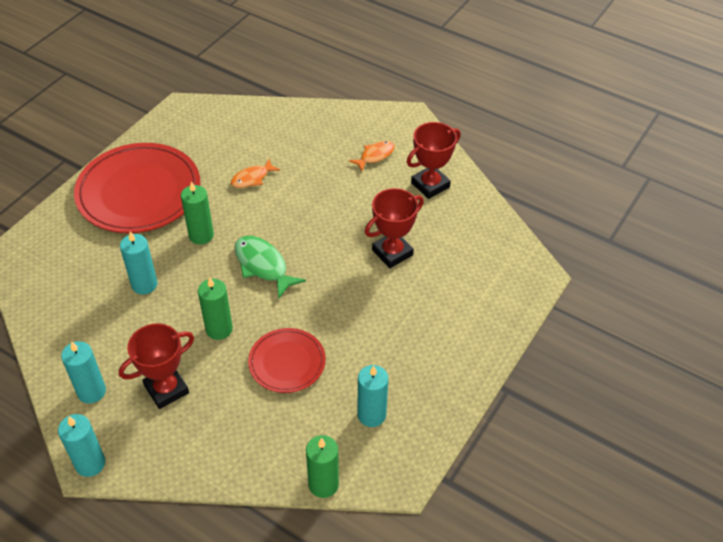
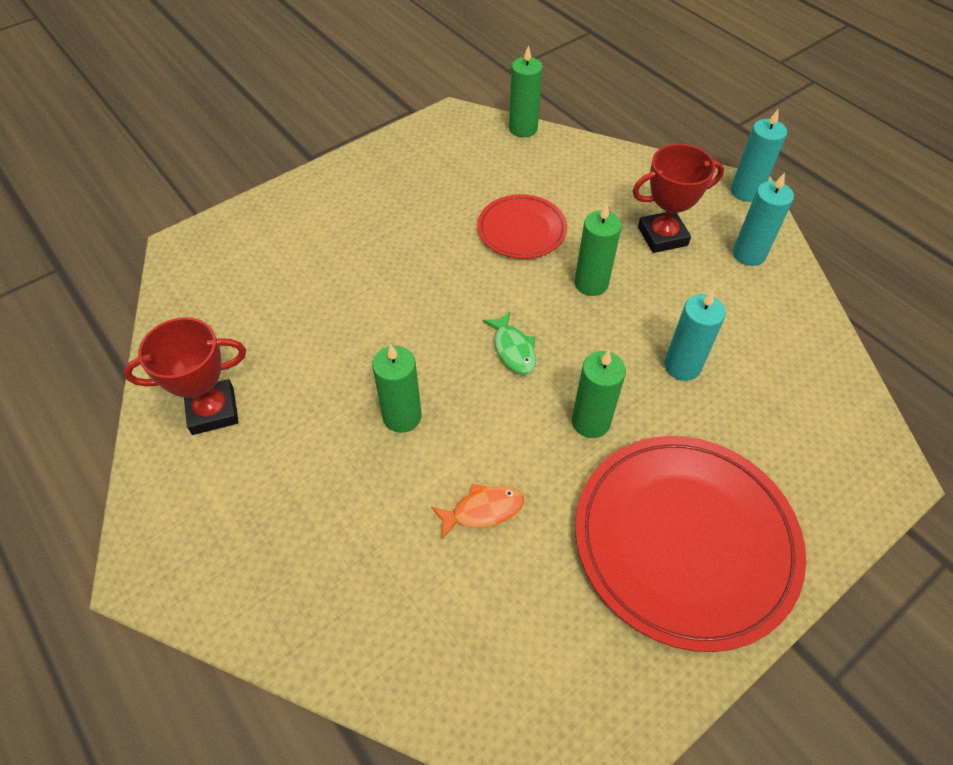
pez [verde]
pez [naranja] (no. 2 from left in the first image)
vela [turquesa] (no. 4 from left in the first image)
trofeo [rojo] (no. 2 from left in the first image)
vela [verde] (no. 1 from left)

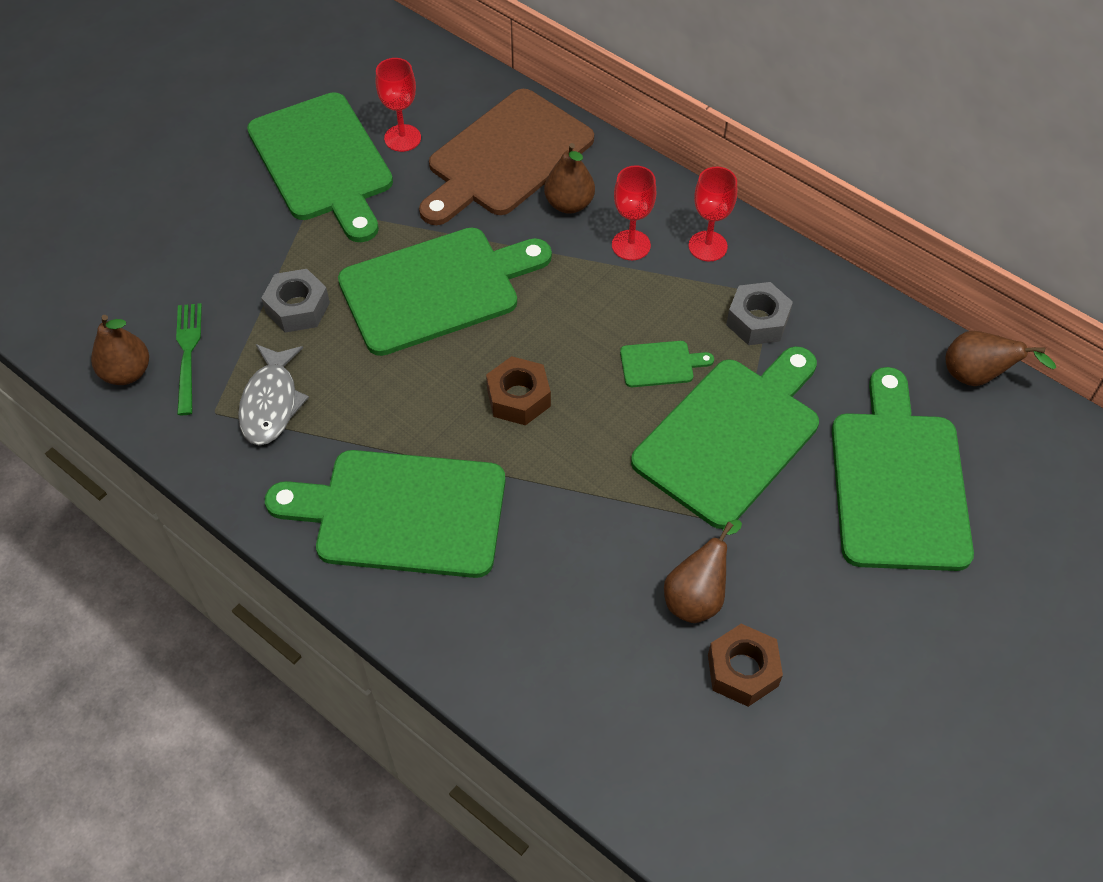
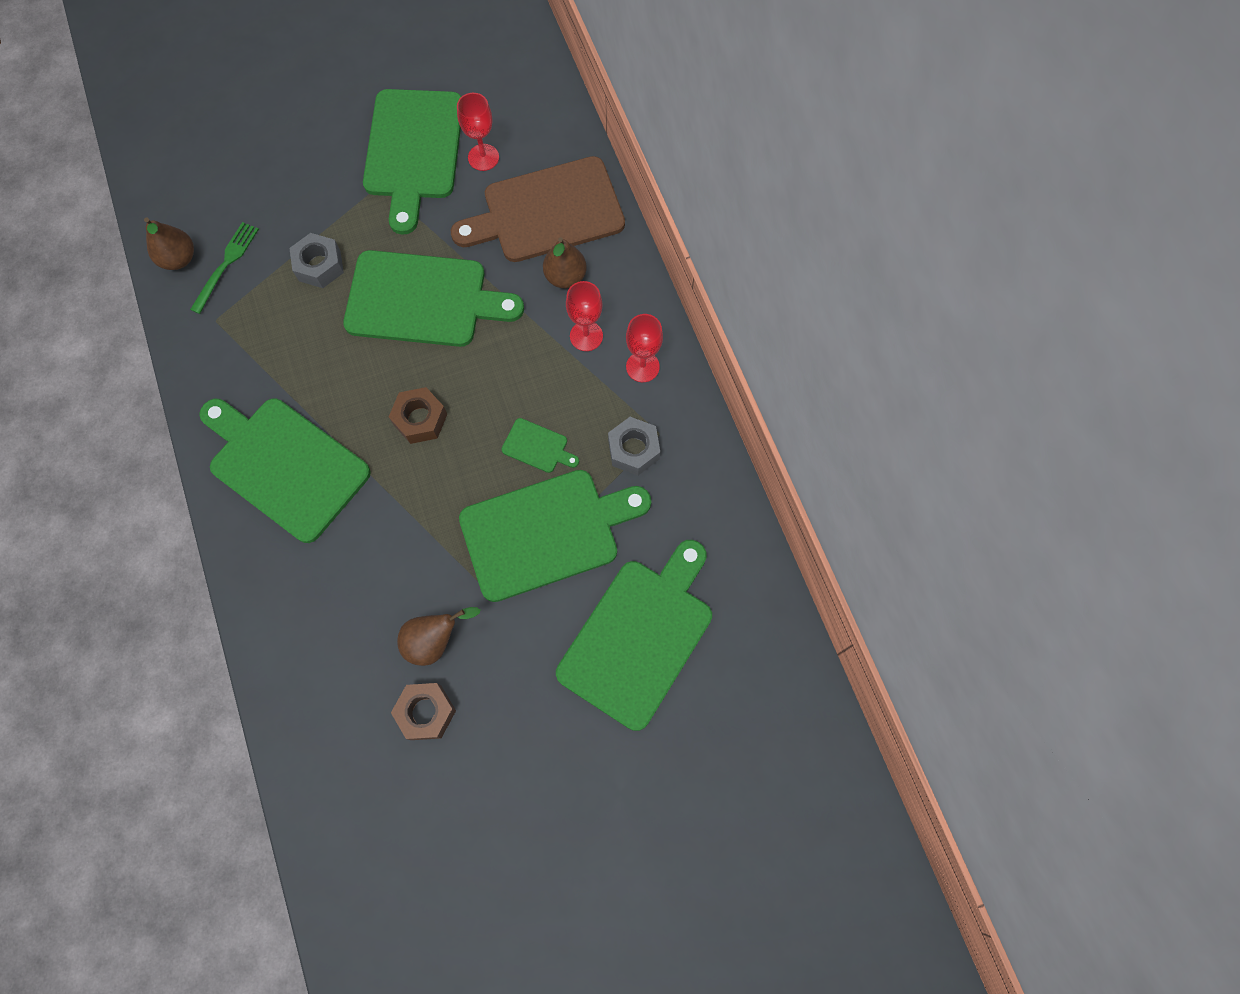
pez [gris]
pera [marrón] (no. 4 from left in the first image)

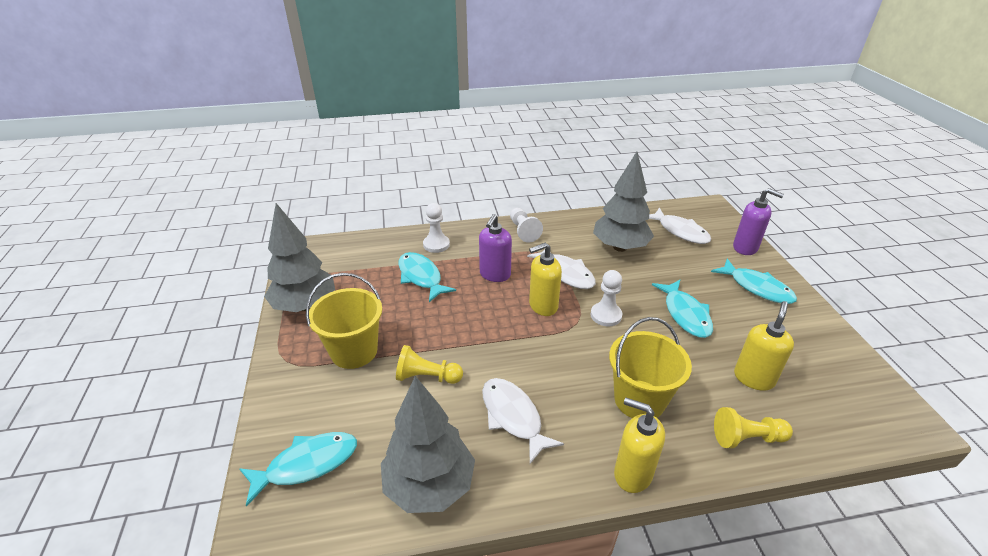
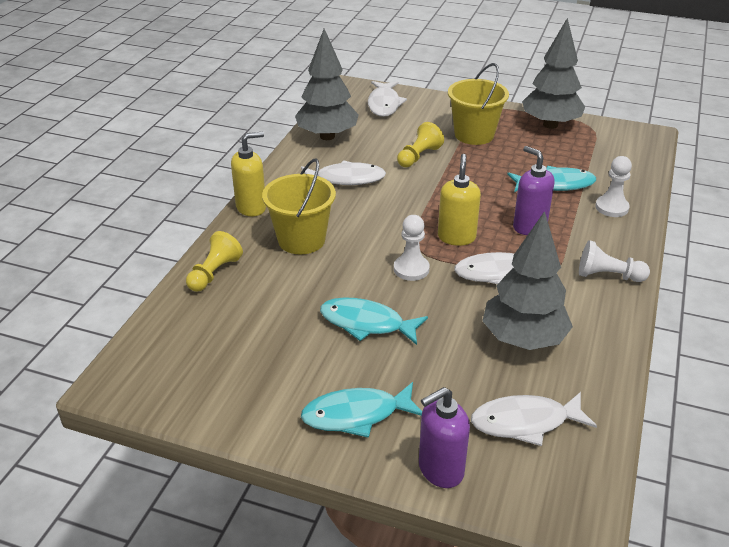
pez [blanco] (no. 2 from left)
dispensador de jabón [amarillo] (no. 3 from left in the first image)

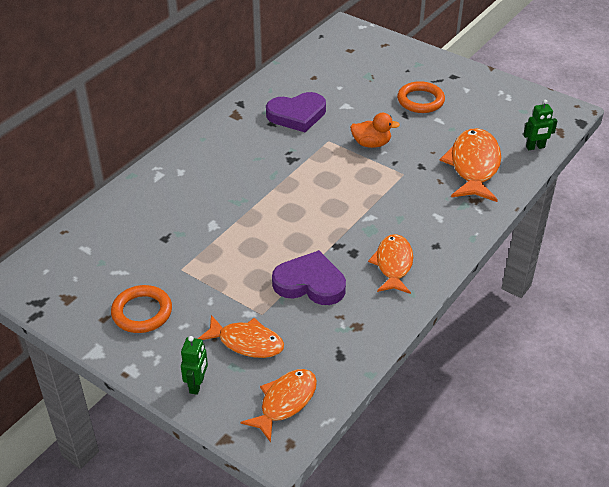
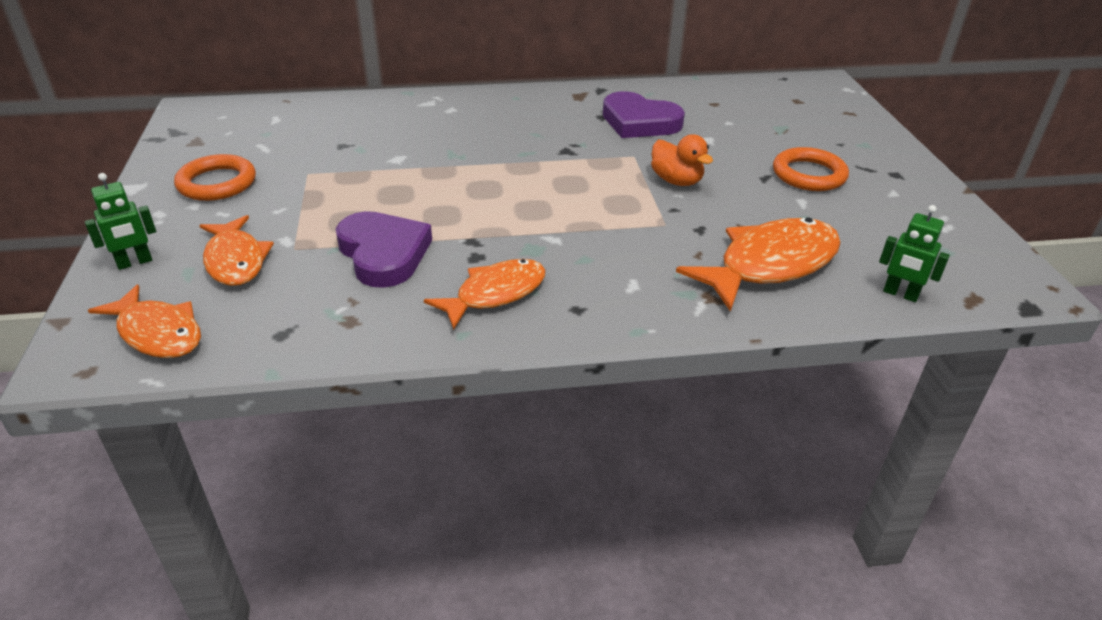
pez [naranja] (no. 1 from left)

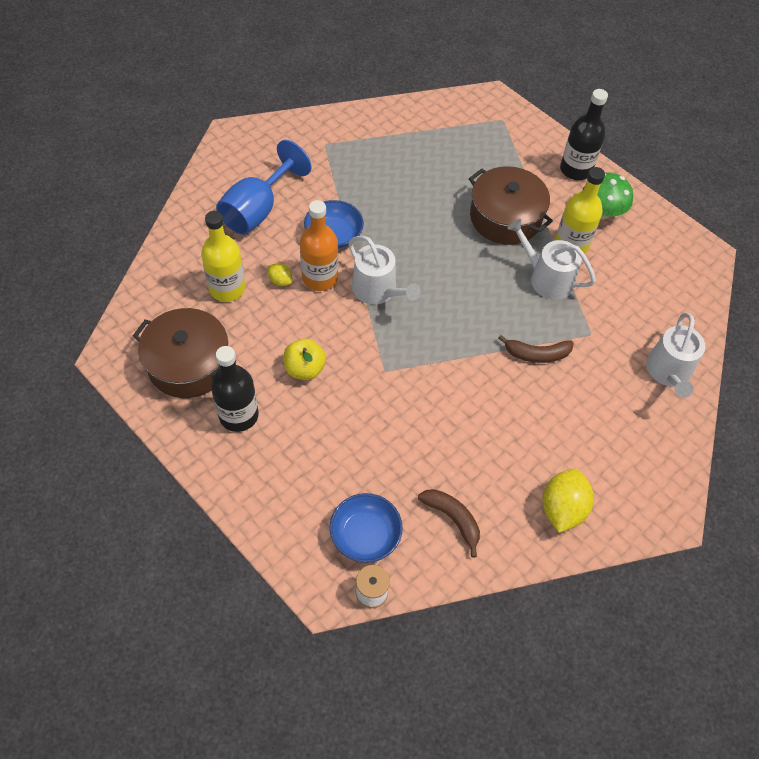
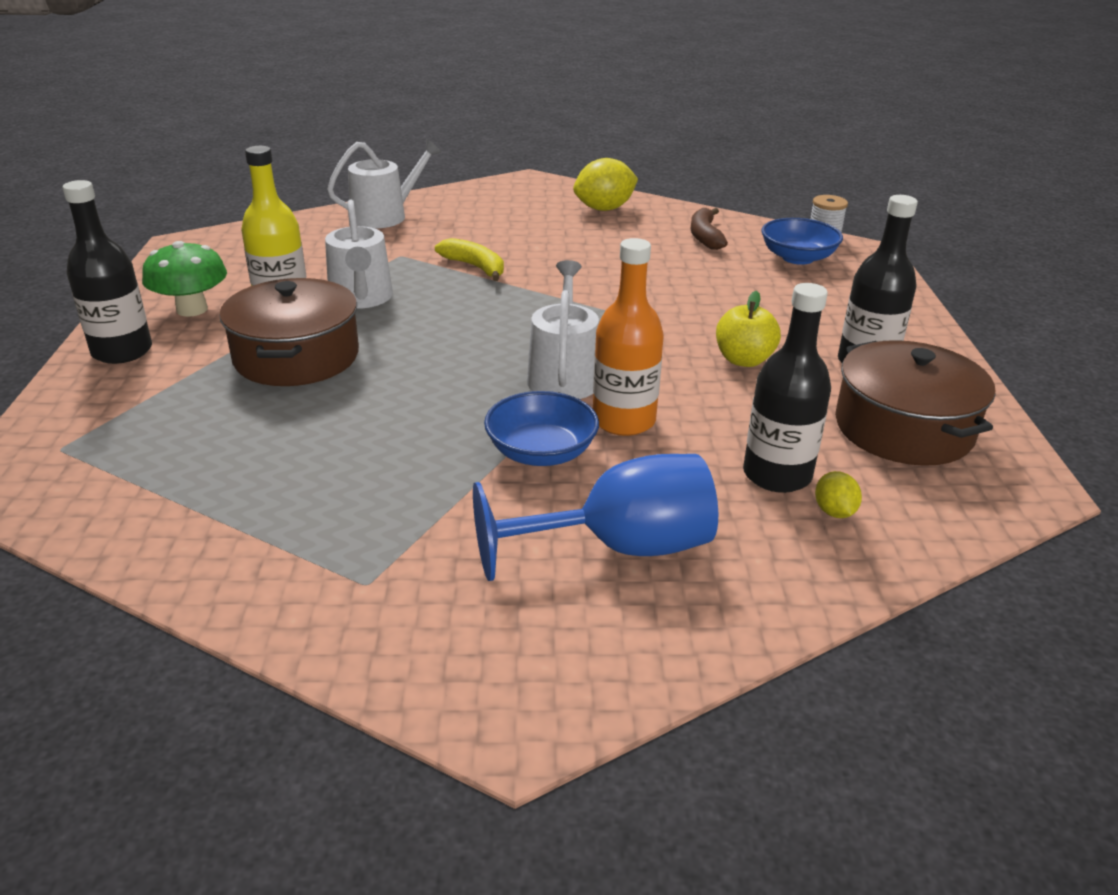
botella [negro] (no. 2 from left)
limón [amarillo] (no. 2 from left)
plátano [amarillo]

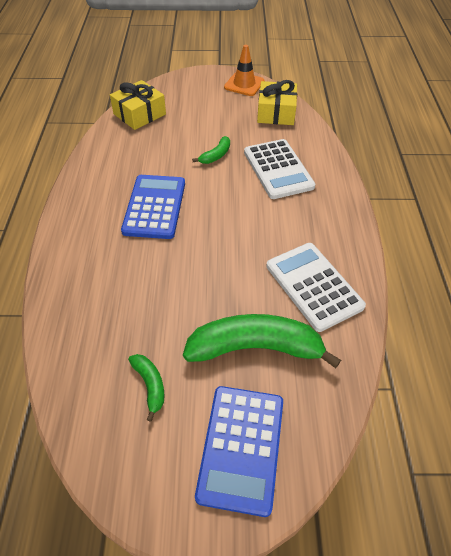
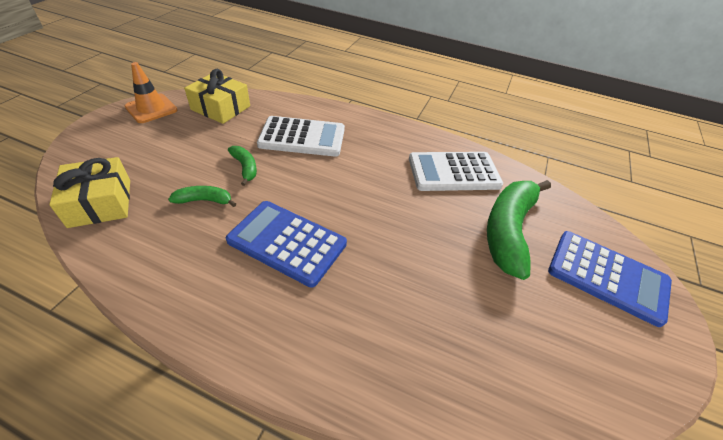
plátano [verde] (no. 1 from left)

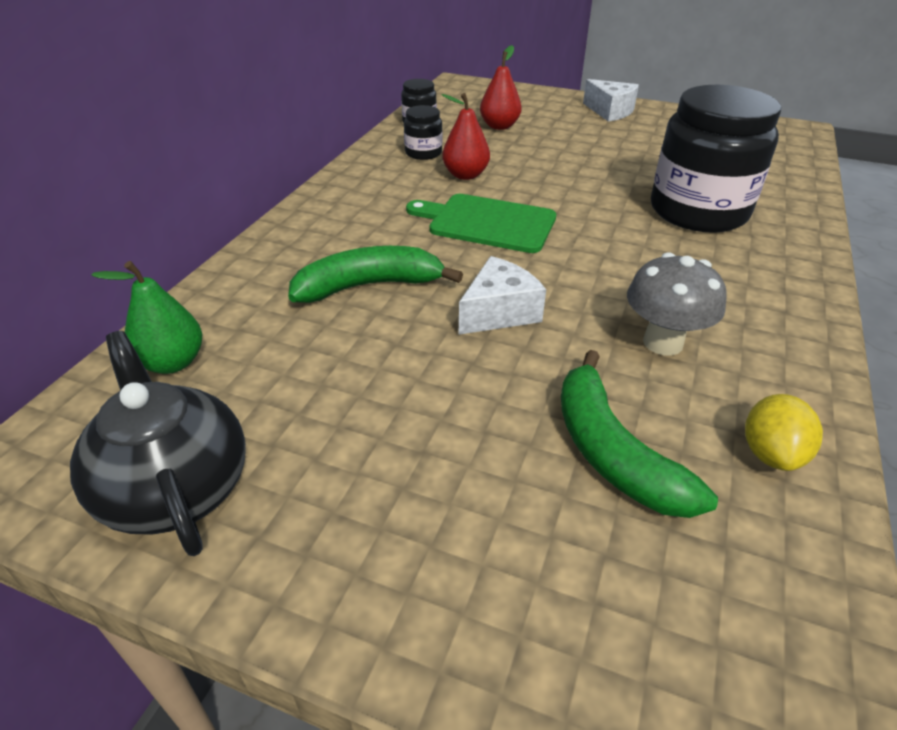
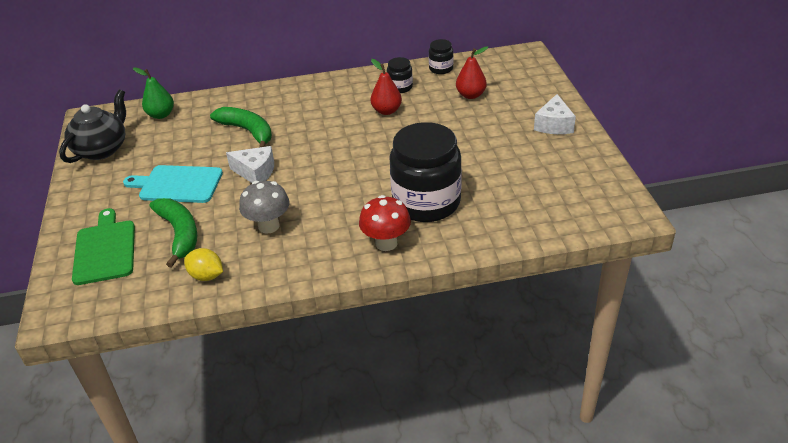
tabla de cortar [verde]
plátano [verde] (no. 1 from left)
limón [amarillo]
tabla de cortar [turquesa]
seta [rojo]

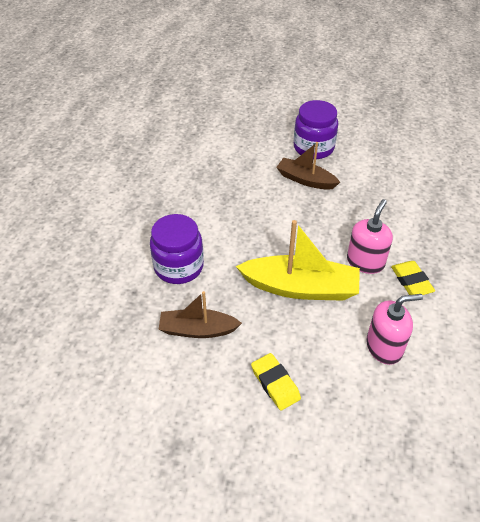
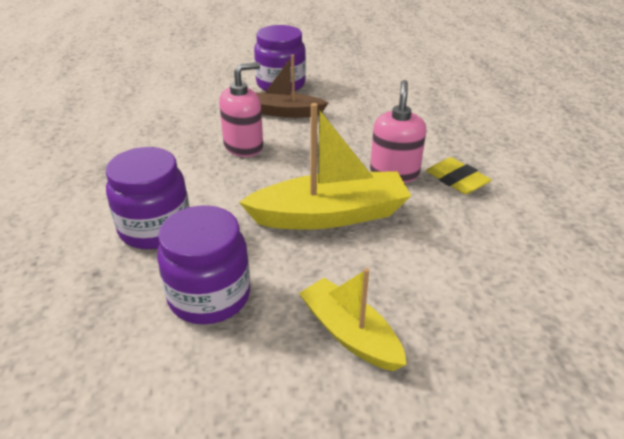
tarro [morado] (no. 2 from left)
barco [amarillo] (no. 2 from left)
dispensador de jabón [rosa] (no. 1 from left)

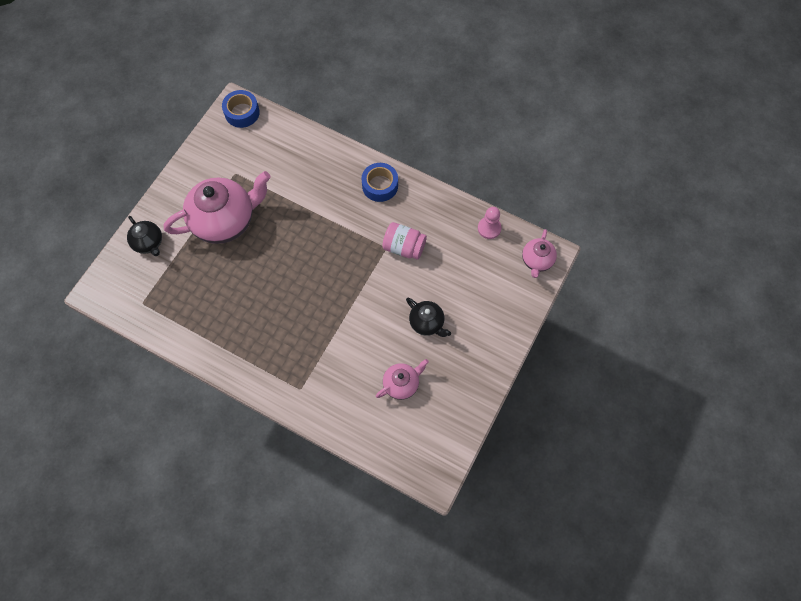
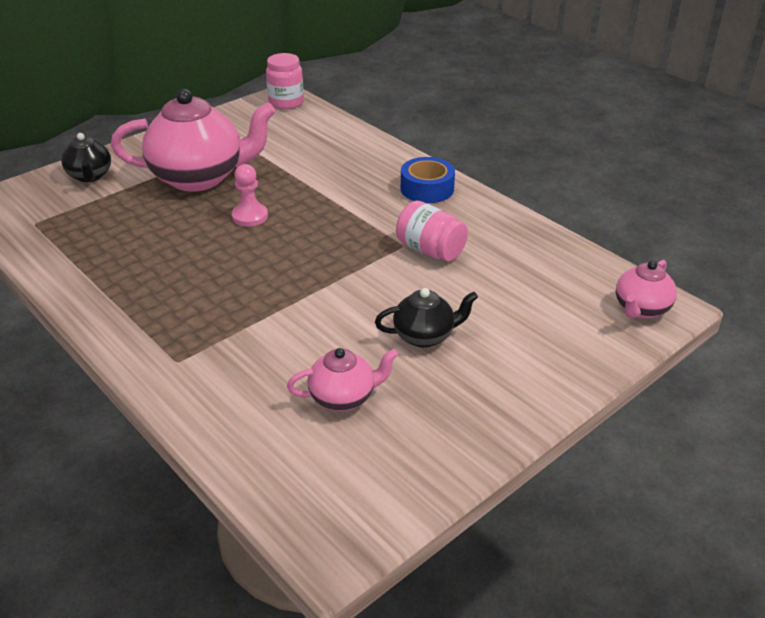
tarro [rosa] (no. 1 from left)
tetera [negro] (no. 2 from left)
peón [rosa]

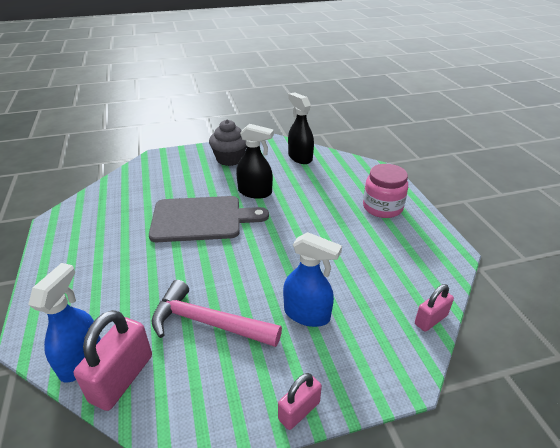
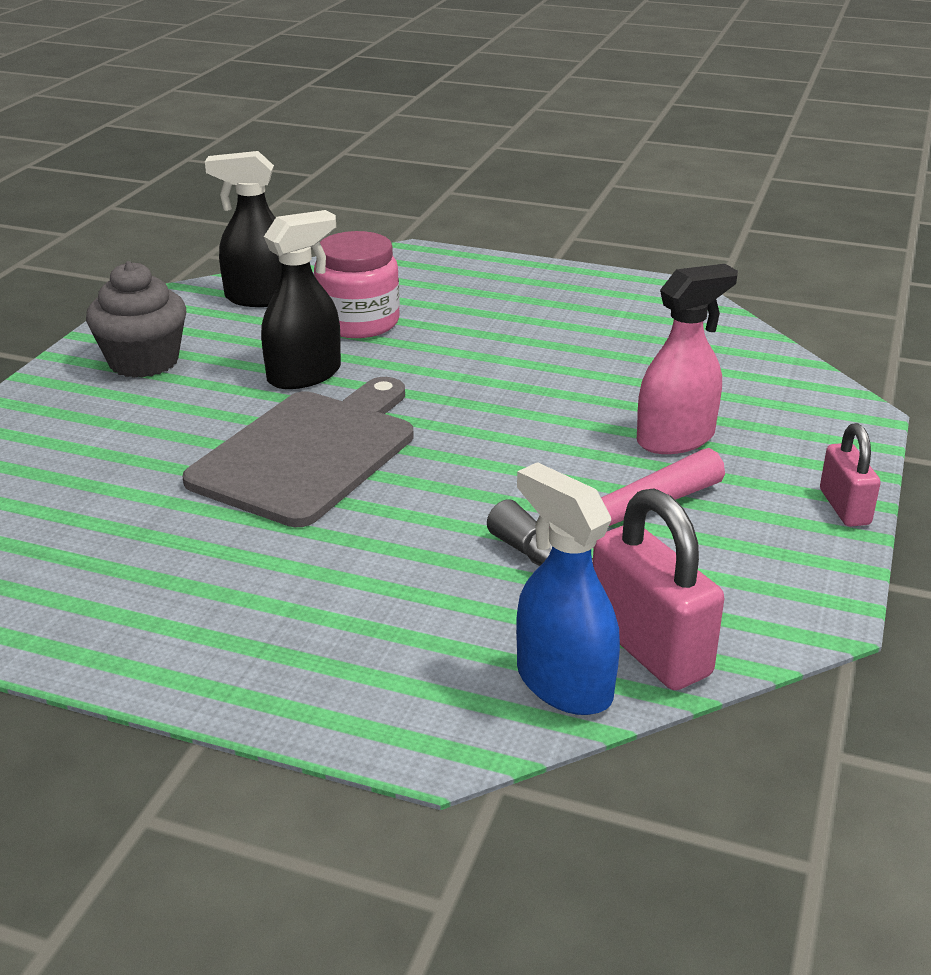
pulverizador [rosa]
tarro [rosa]
candado [rosa] (no. 3 from left in the first image)

